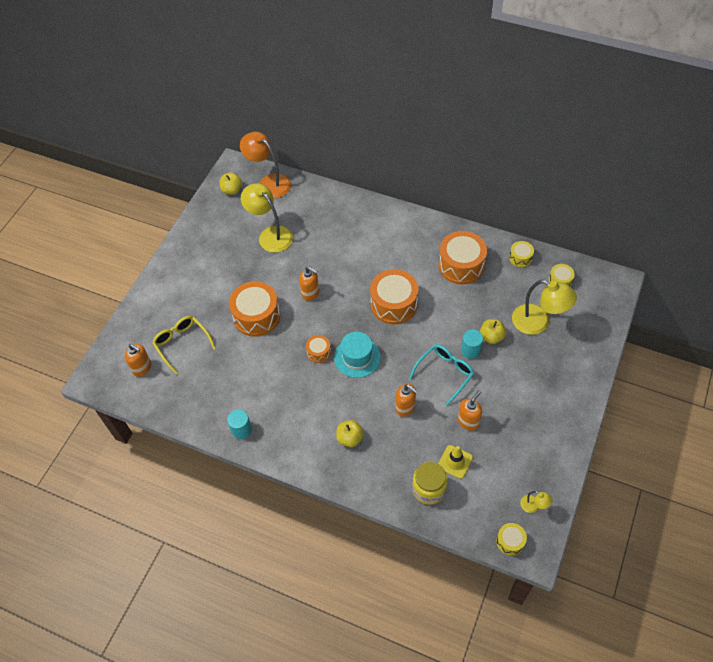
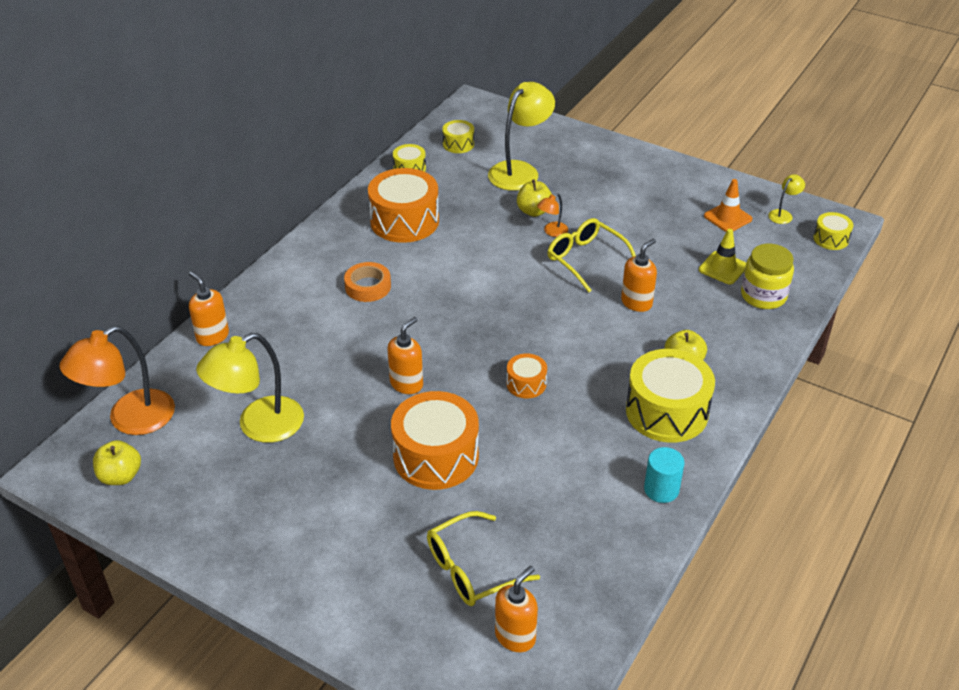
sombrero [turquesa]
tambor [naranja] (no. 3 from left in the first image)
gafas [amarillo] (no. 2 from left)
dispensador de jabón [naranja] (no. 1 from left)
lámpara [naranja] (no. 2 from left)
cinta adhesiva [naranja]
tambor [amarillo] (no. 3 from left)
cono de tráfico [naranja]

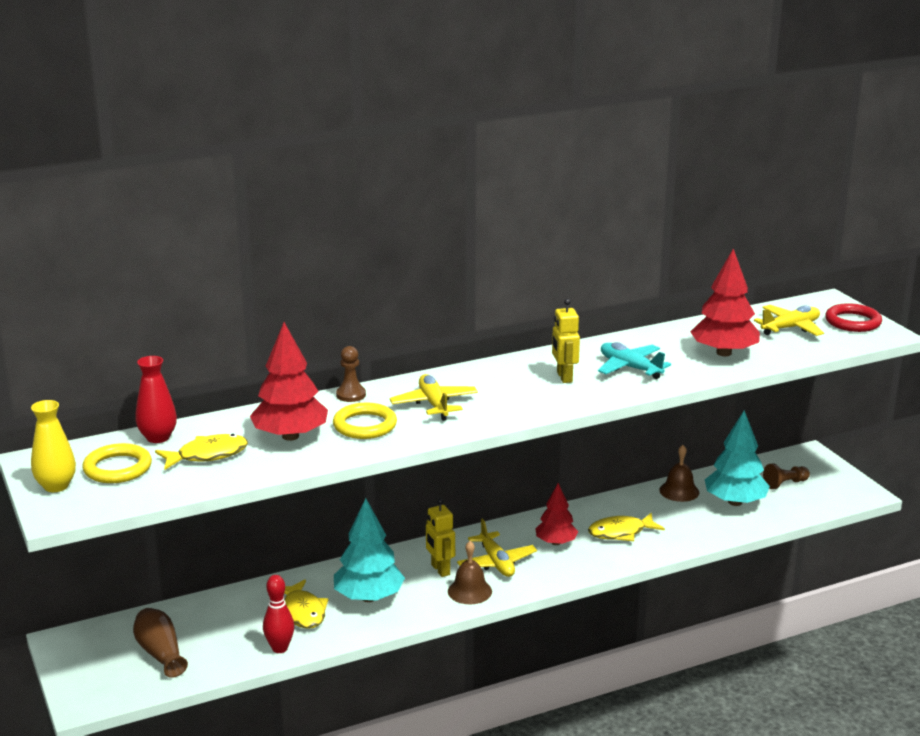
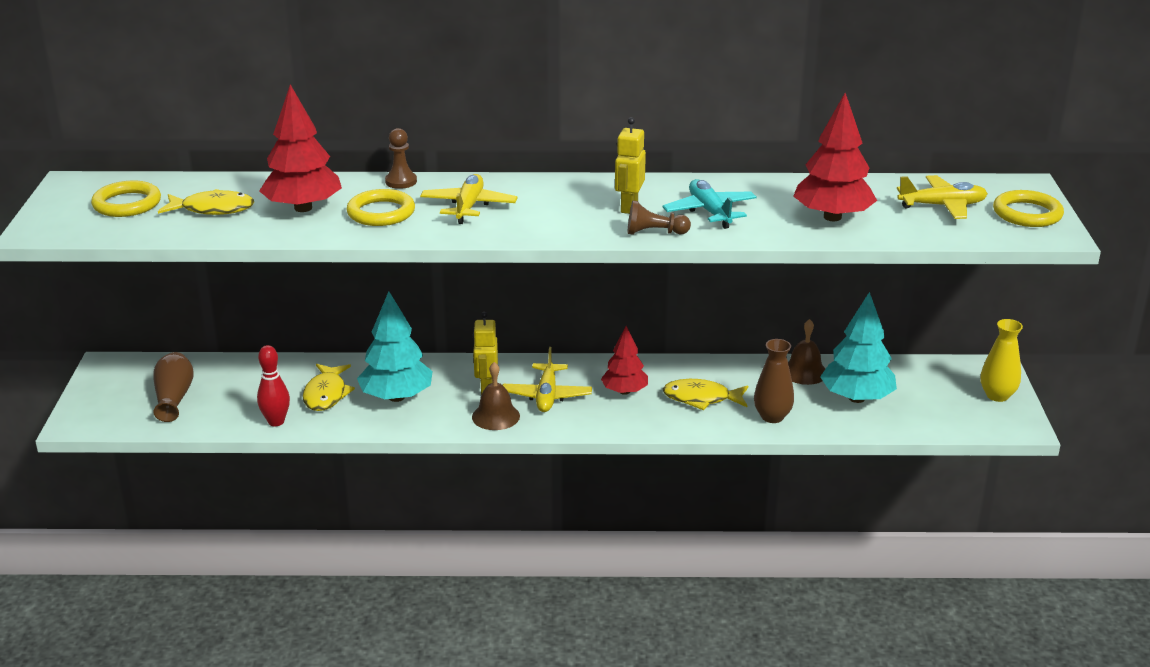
florero [amarillo]
florero [rojo]
peón [marrón] (no. 2 from left)
anillo [amarillo] (no. 3 from left)
florero [marrón] (no. 2 from left)

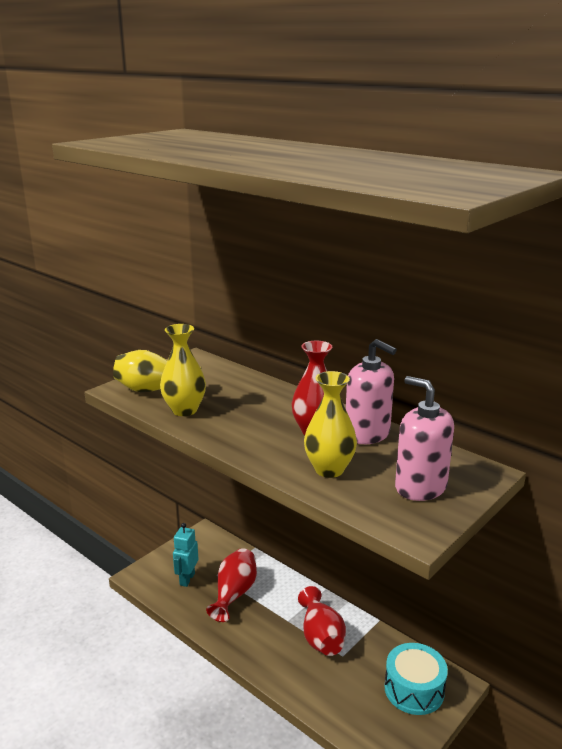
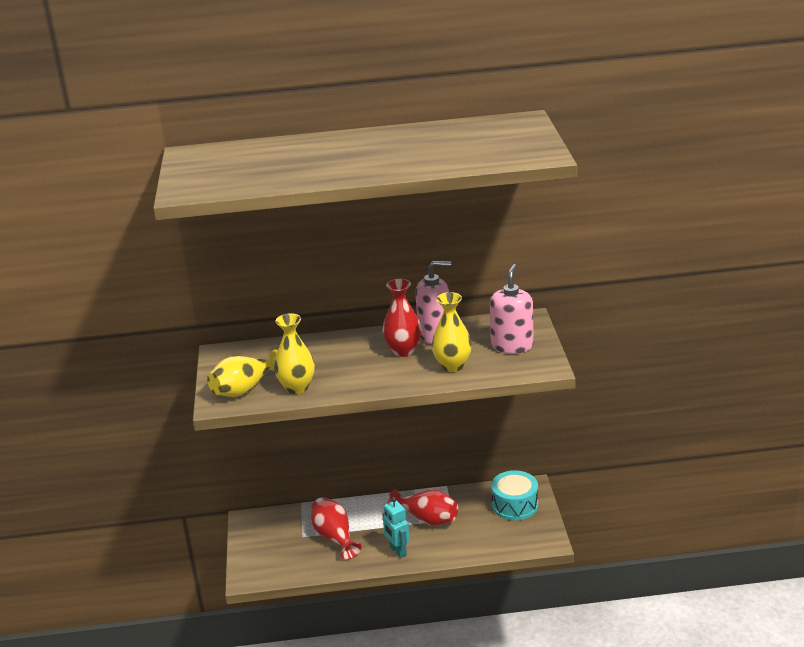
robot [turquesa]
dispensador de jabón [rosa] (no. 2 from left)

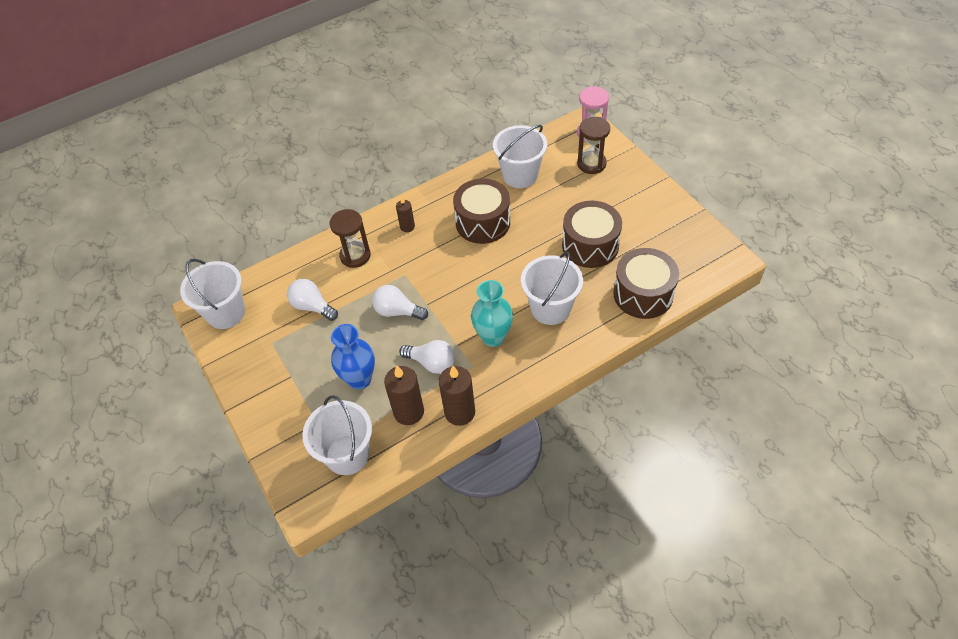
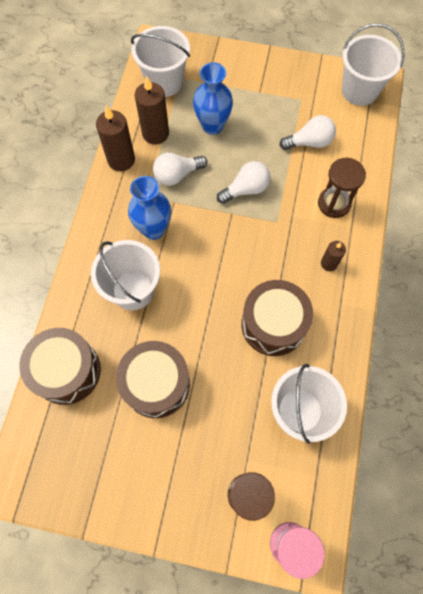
florero [azul] (no. 1 from left)

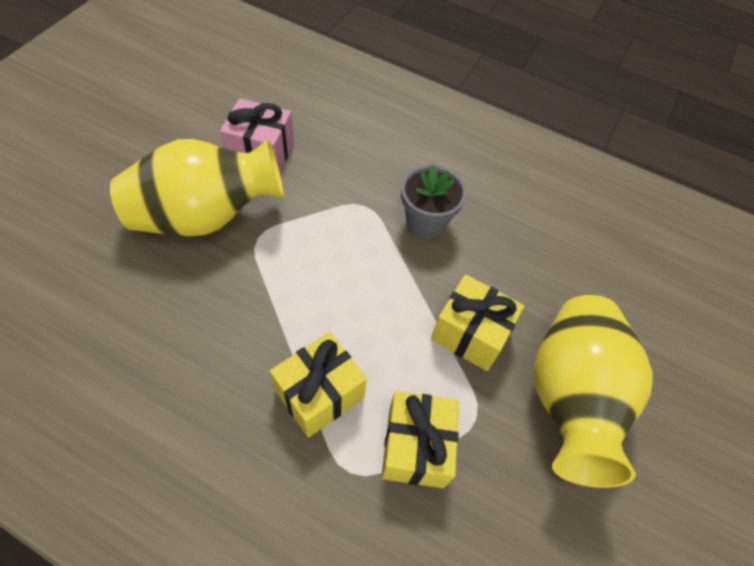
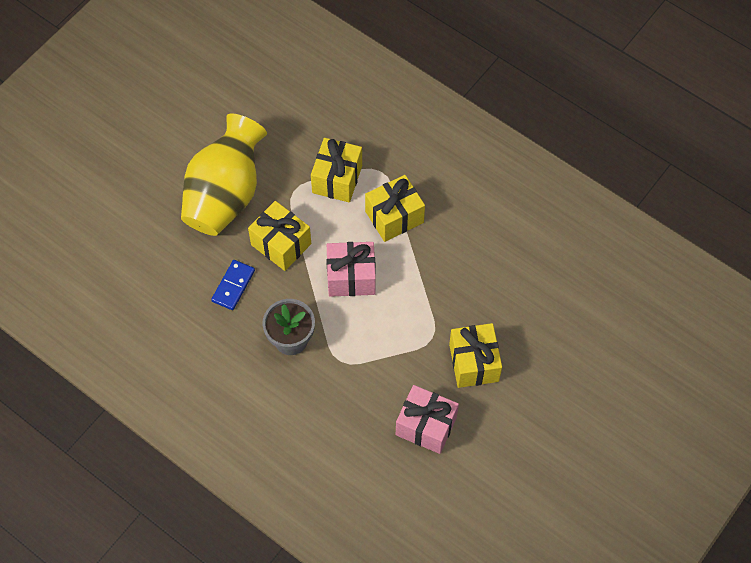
regalo [amarillo] (no. 4 from left)
ficha de dominó [azul]
regalo [rosa] (no. 1 from left)

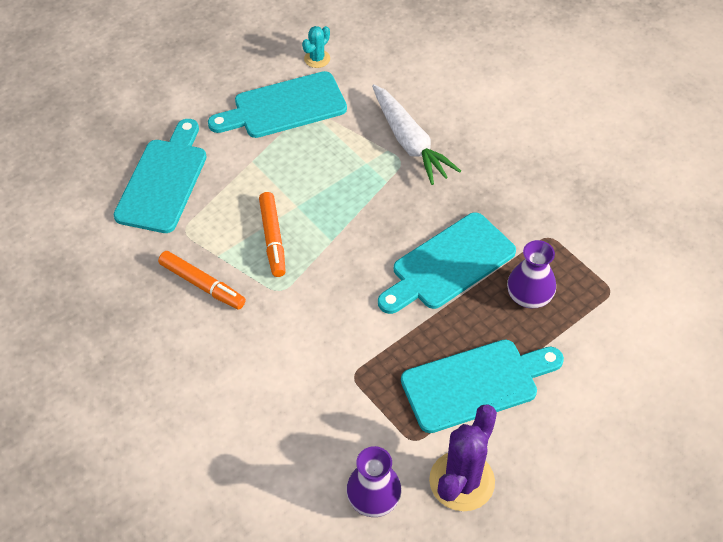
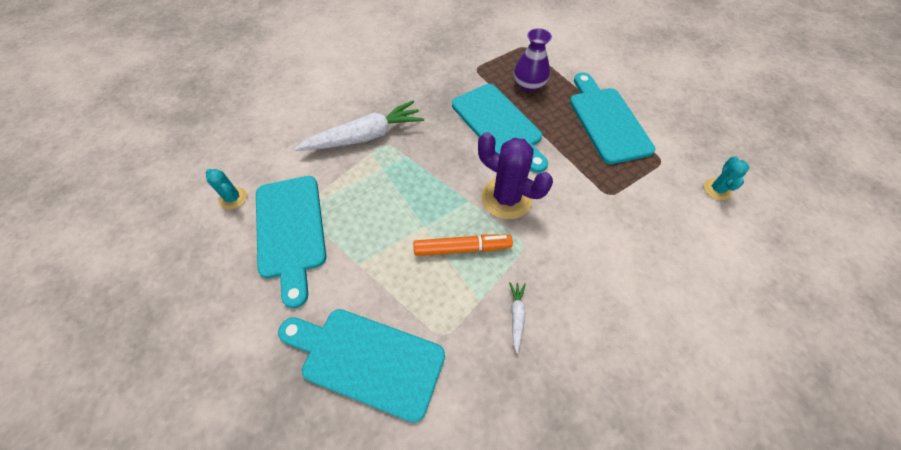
zanahoria [blanco] (no. 2 from left)
cactus [turquesa] (no. 2 from left)
cactus [morado]

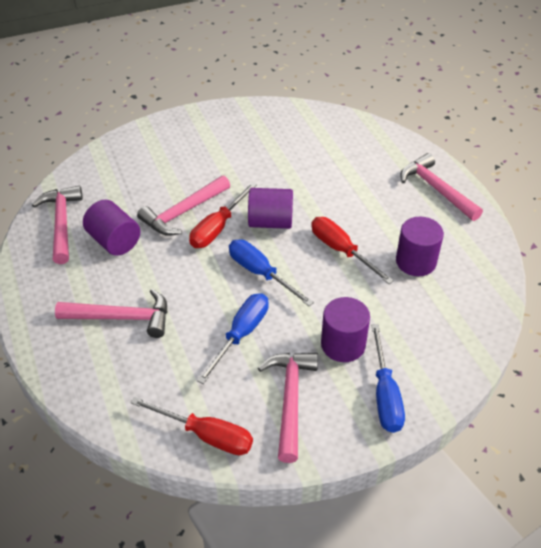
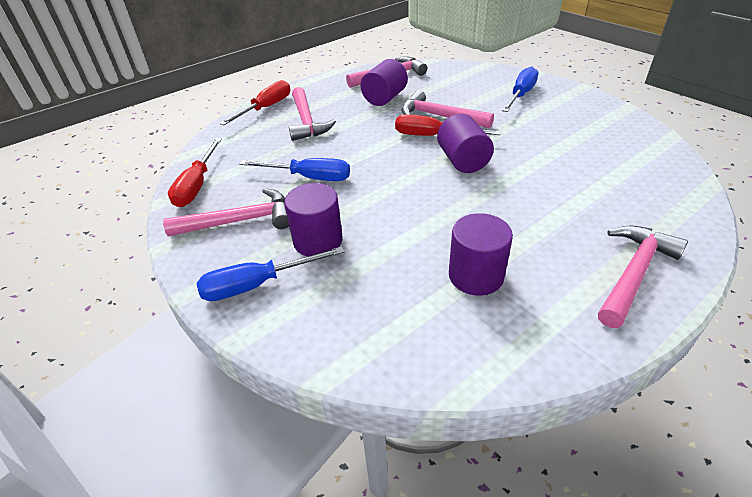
destornillador [azul] (no. 3 from left)
destornillador [rojo] (no. 2 from left)

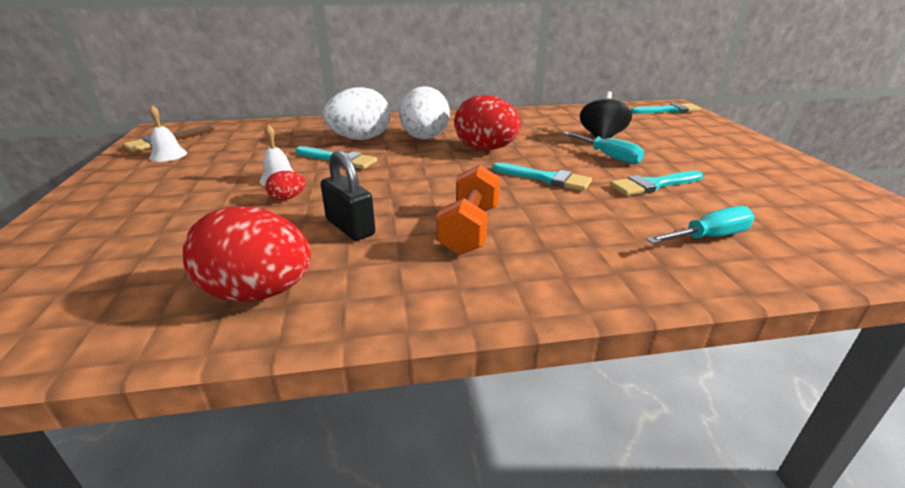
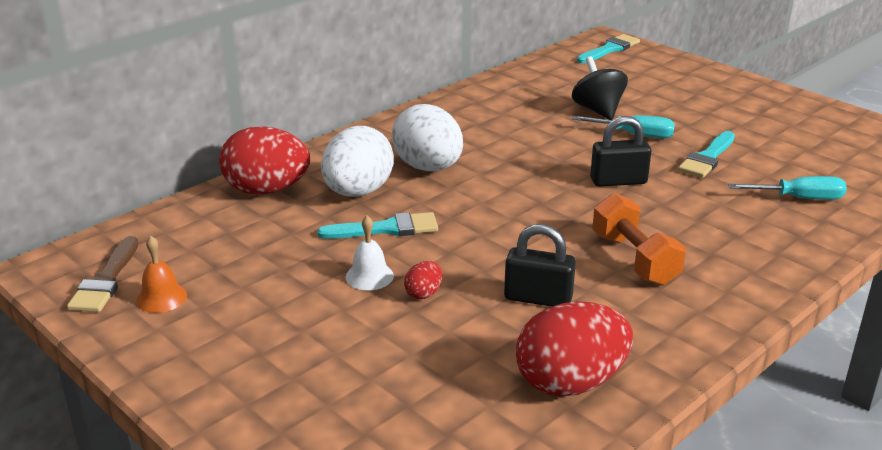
campana [naranja]
huevo [rojo] (no. 1 from left)
candado [negro] (no. 2 from left)
destornillador [turquesa] (no. 2 from left)

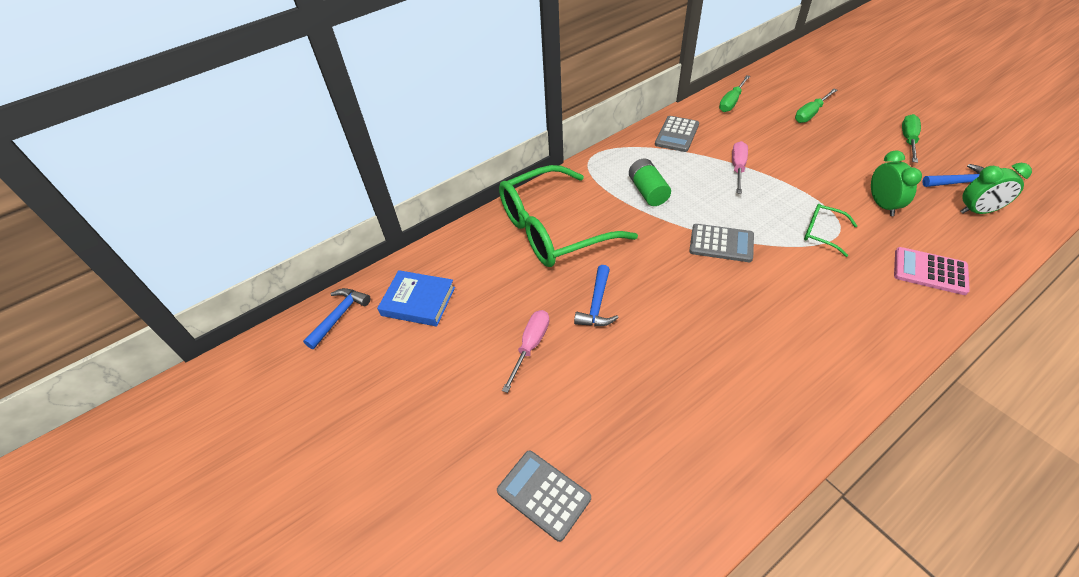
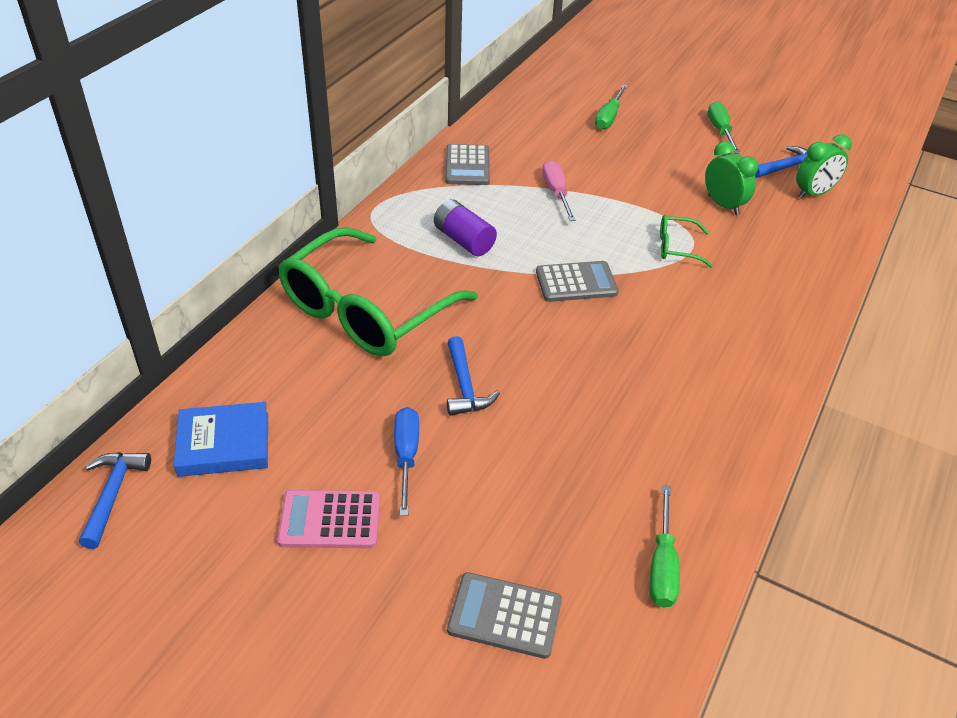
destornillador [azul]
pila [morado]
destornillador [verde] (no. 2 from left)
calculadora [rosa]

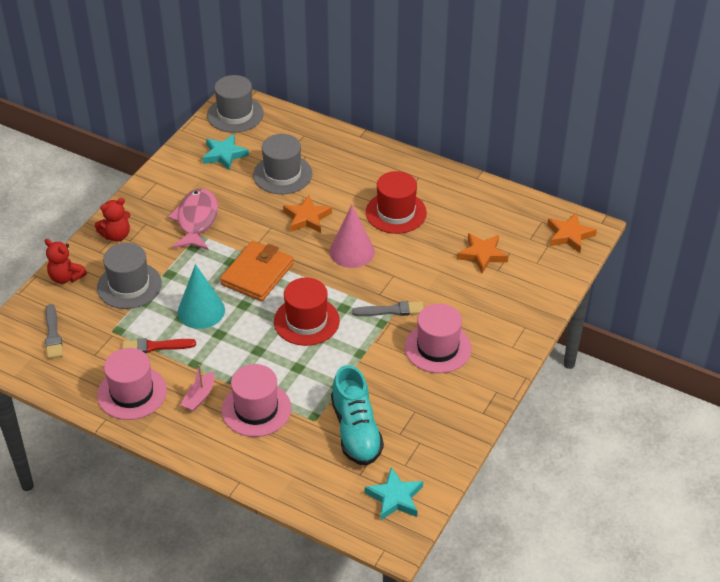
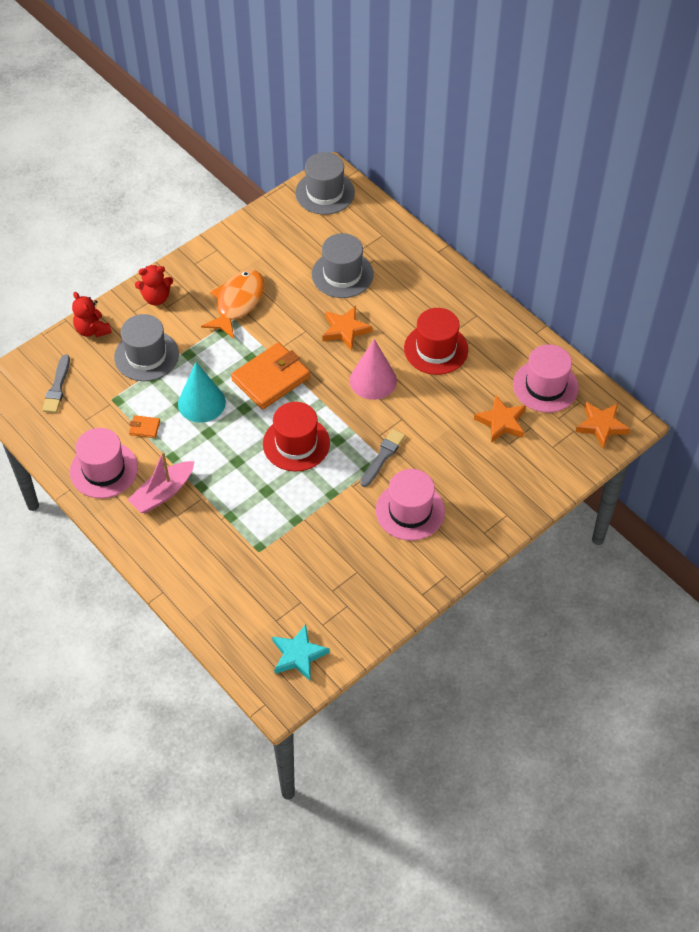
cartera [naranja] (no. 1 from left)
pez [naranja]
barco [rosa]
estrella [turquesa] (no. 1 from left in the first image)
sombrero [rosa] (no. 3 from left)
zapato [turquesa]
pincel [gris] (no. 2 from left)

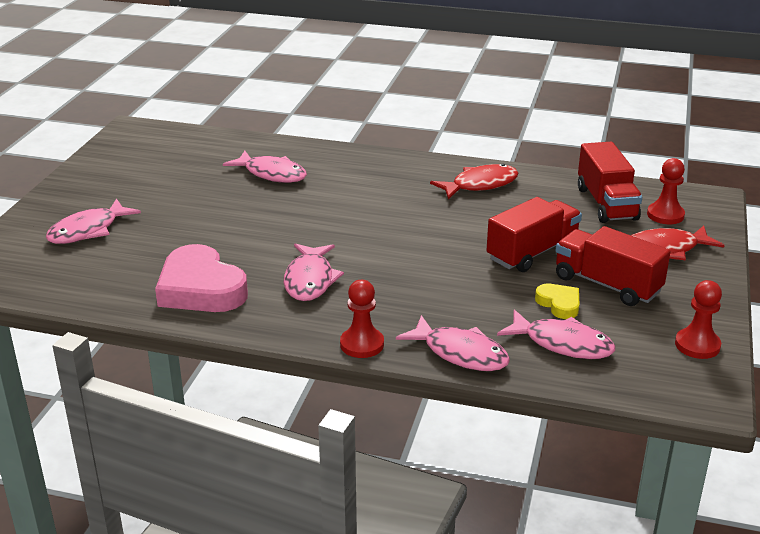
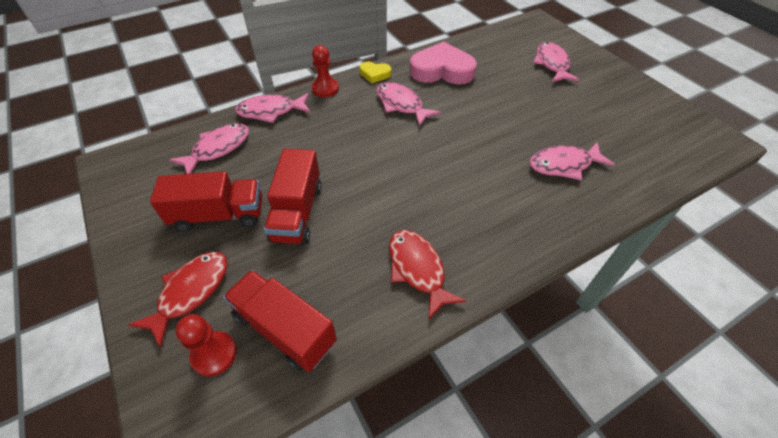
pez [rojo] (no. 2 from left)
pez [rosa] (no. 1 from left)
corazón [amarillo]
peón [rojo] (no. 3 from left in the first image)

